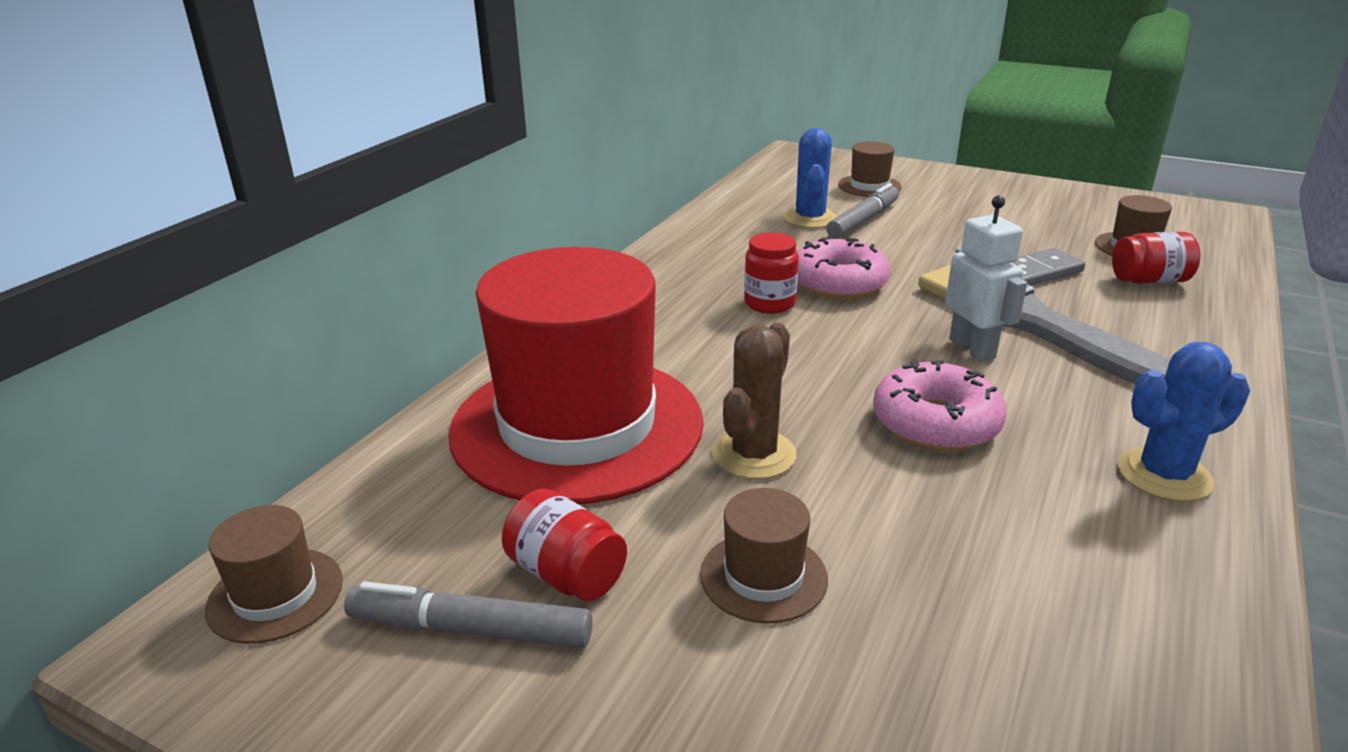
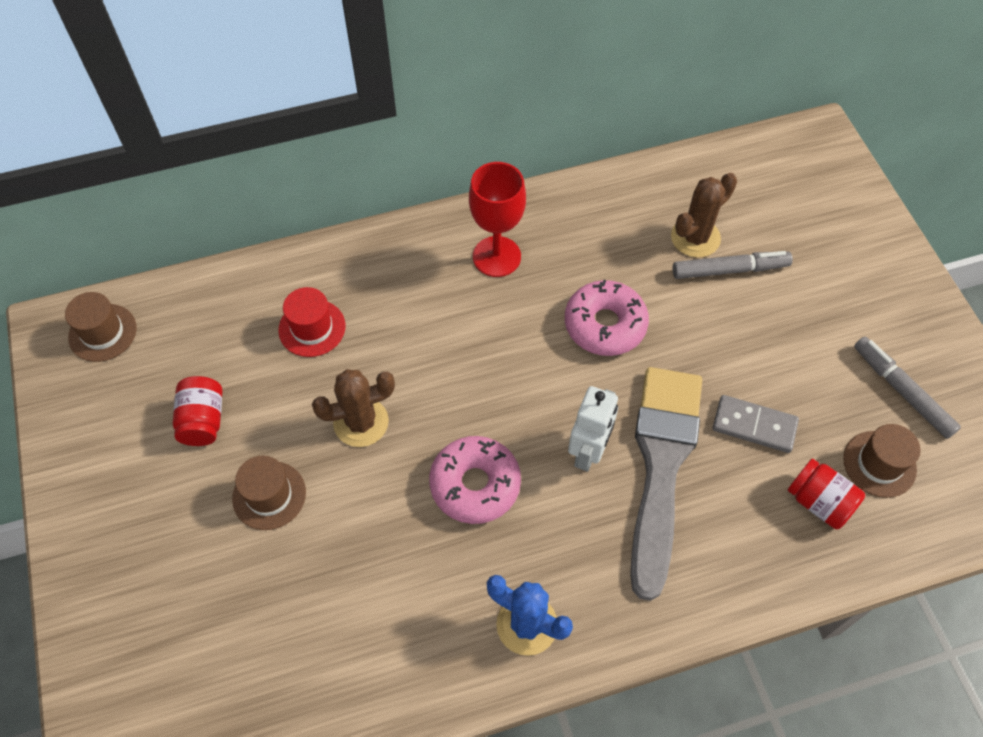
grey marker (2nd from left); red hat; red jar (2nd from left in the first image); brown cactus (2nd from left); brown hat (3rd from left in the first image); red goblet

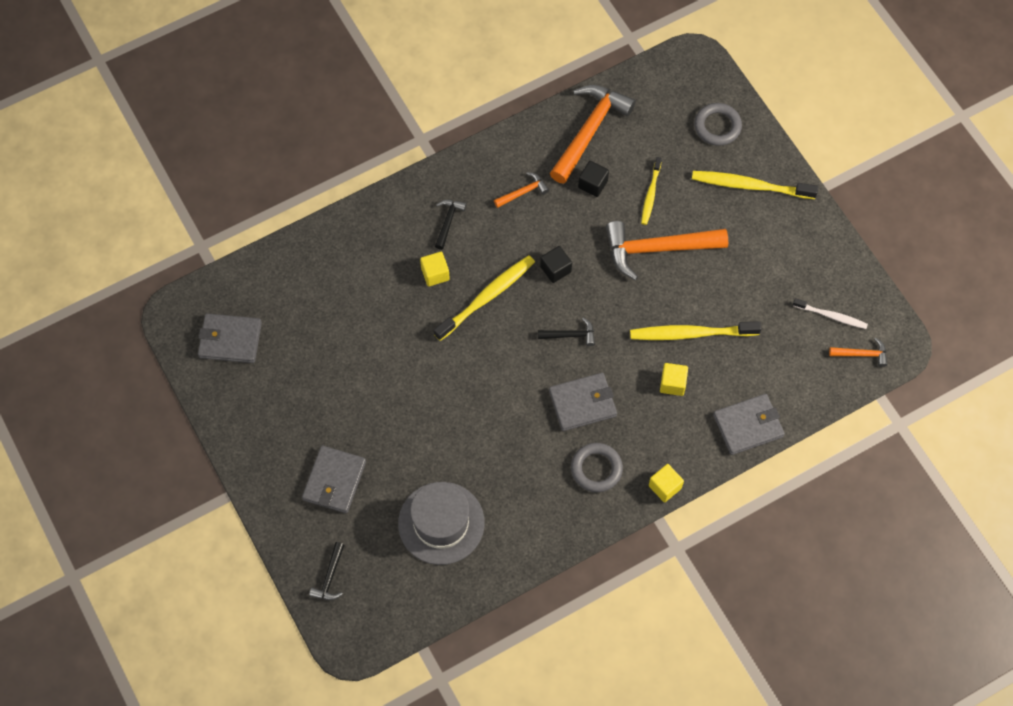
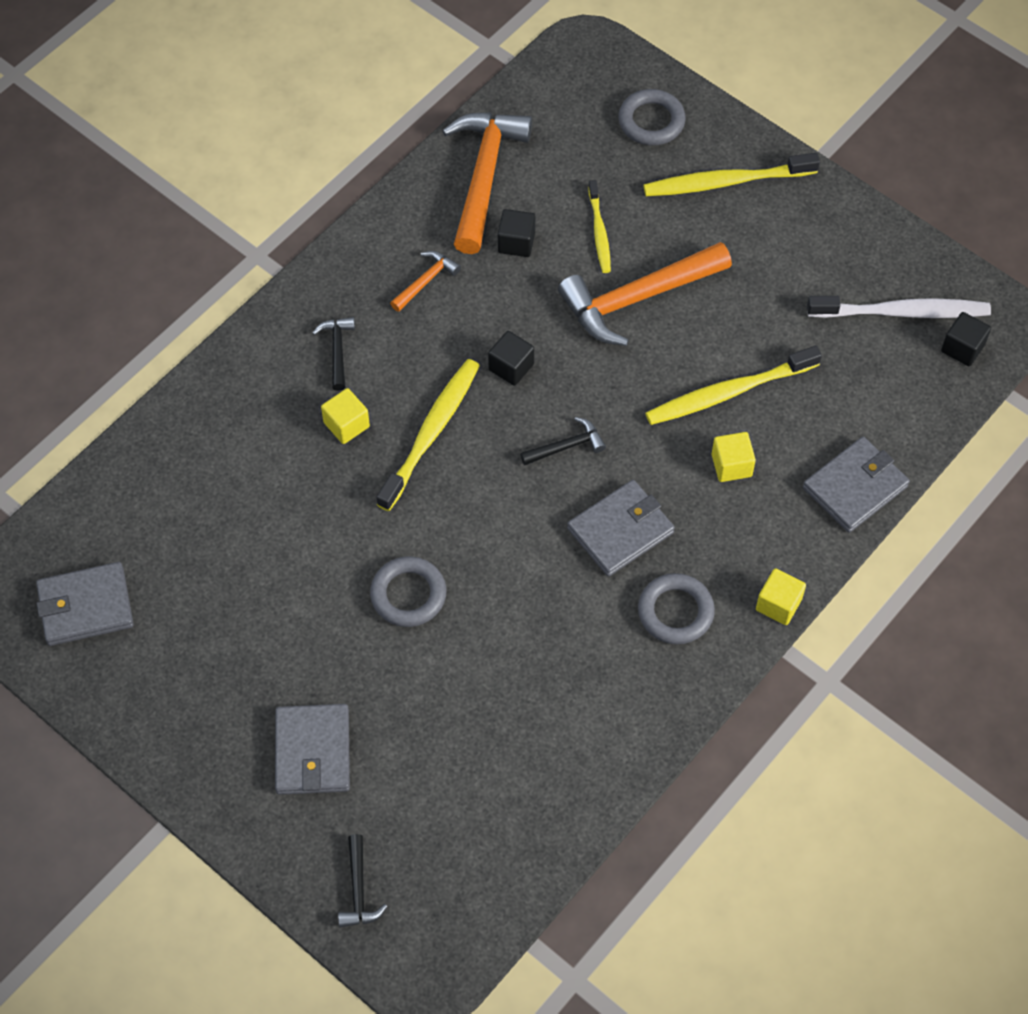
grey hat; white toothbrush; black cube (3rd from left); grey ring (1st from left)

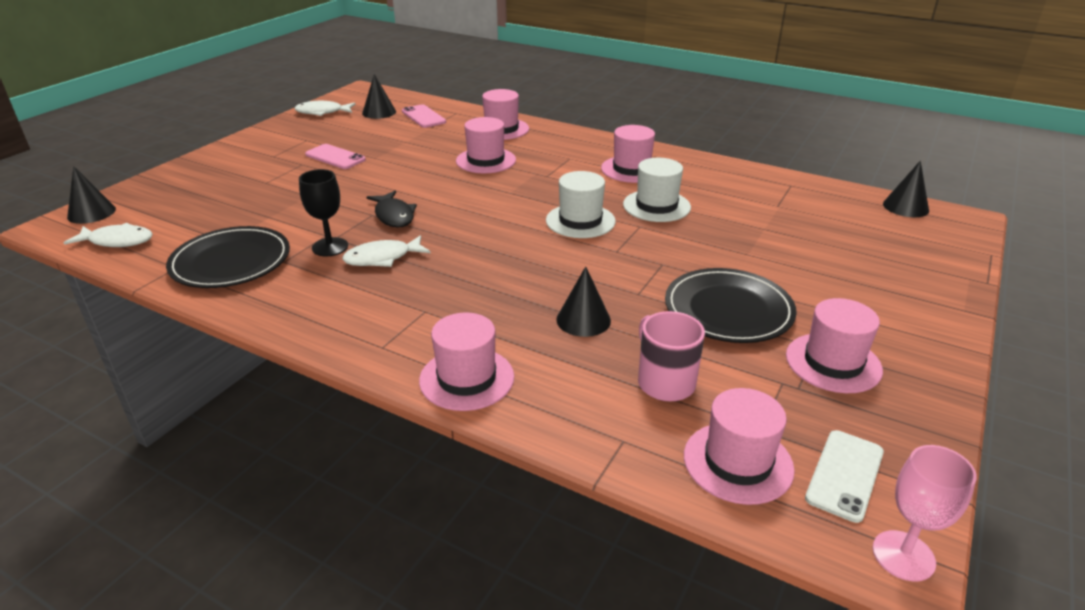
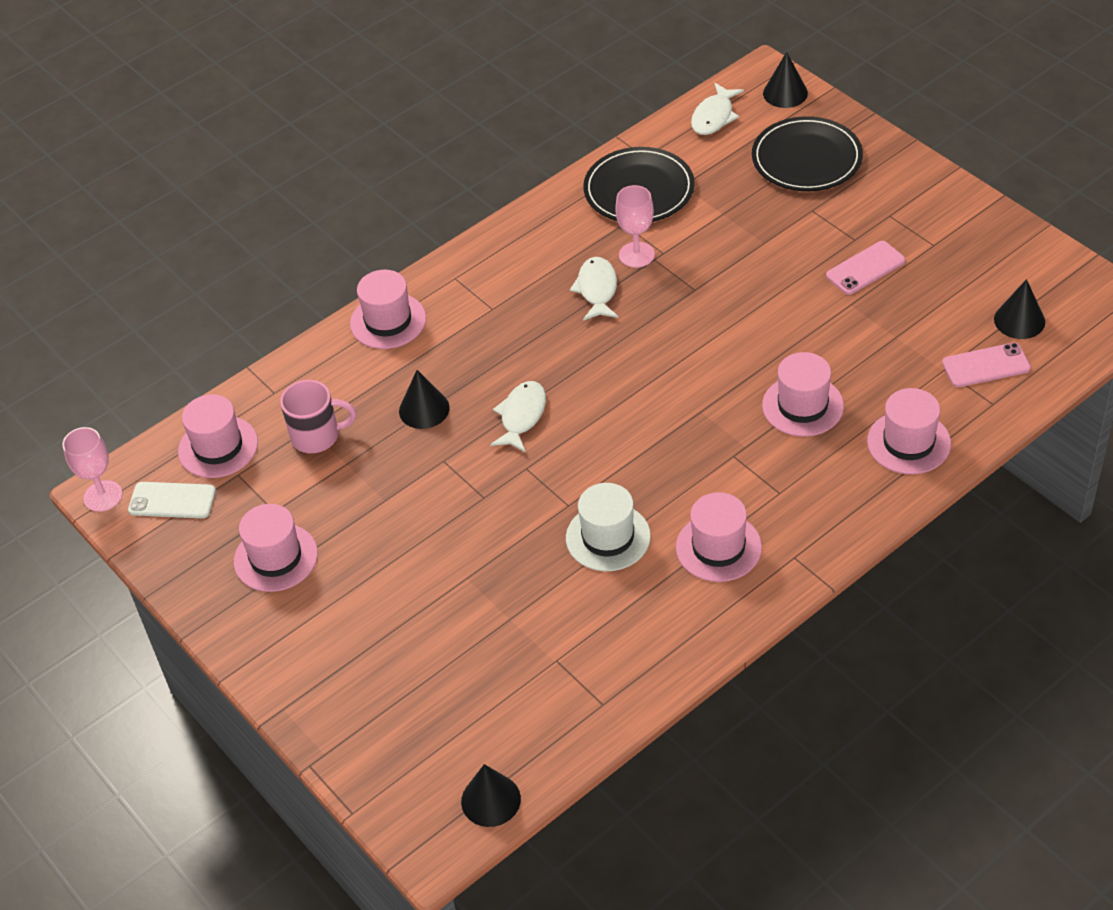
white fish (1st from left); pink goblet (2nd from left); black fish; white hat (1st from left in the first image); black plate (2nd from left); white phone

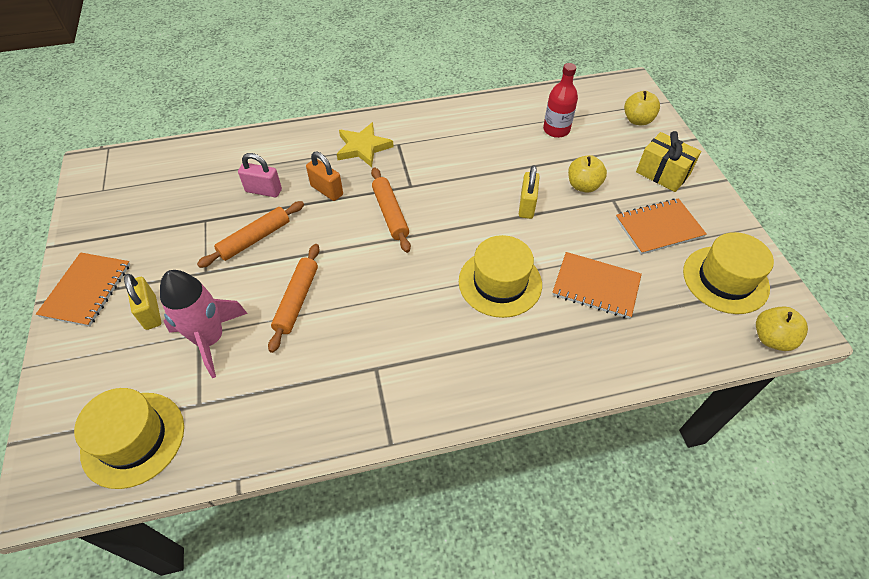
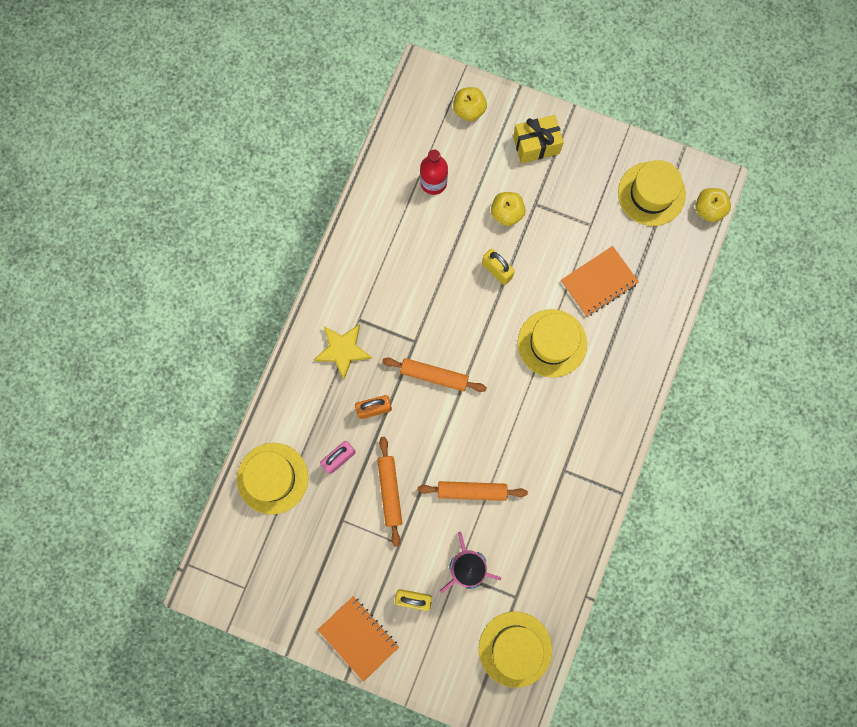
orange rolling pin (3rd from left); orange notebook (3rd from left in the first image); yellow hat (1st from left)

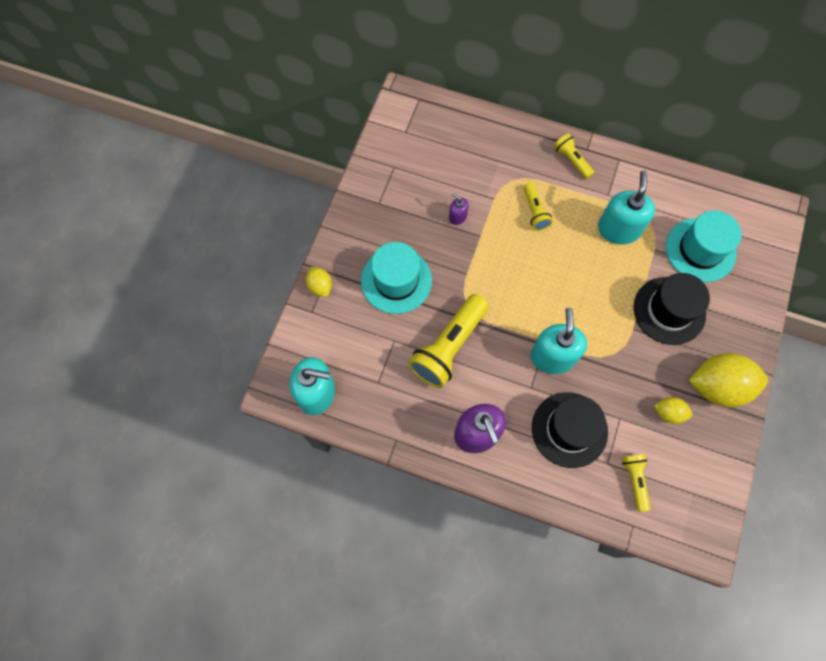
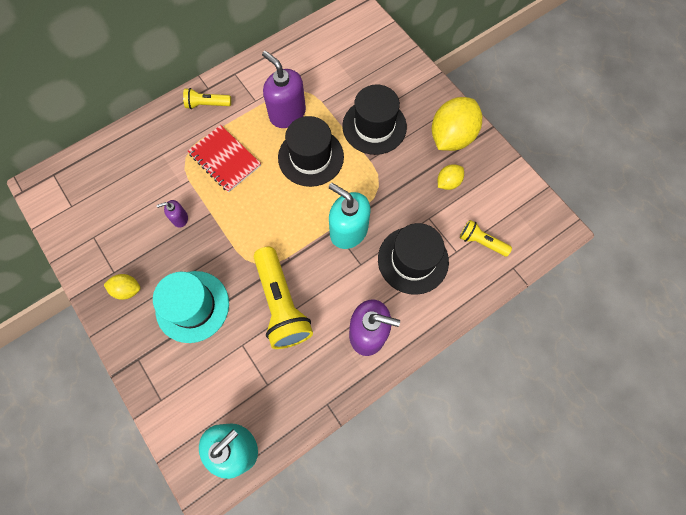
yellow lemon (1st from left); red notebook; purple soap dispenser (2nd from left); turquoise hat (2nd from left in the first image); black hat (1st from left)

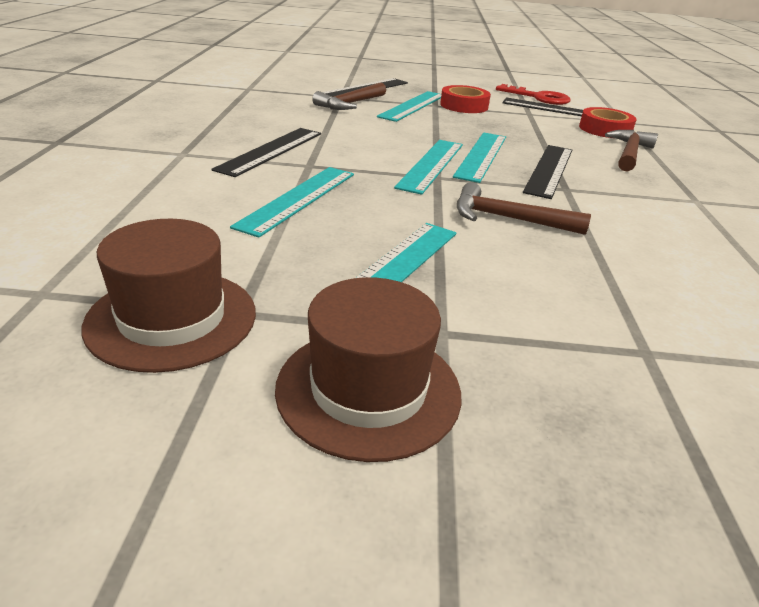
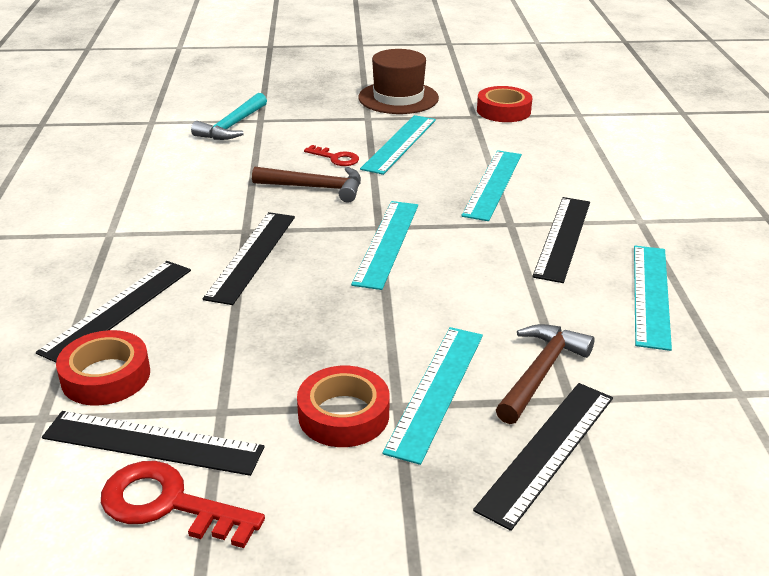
red tape (3rd from left); turquoise ruler (5th from left); black ruler (1st from left); turquoise hammer; red key (2nd from left)

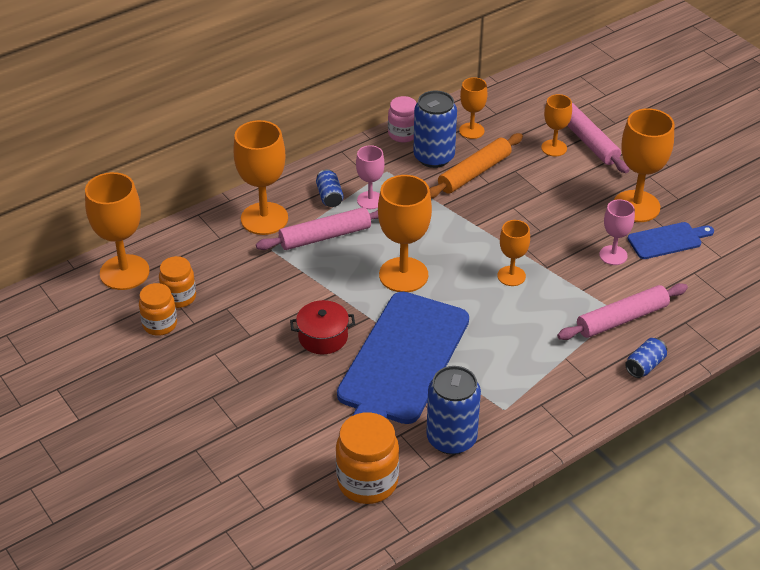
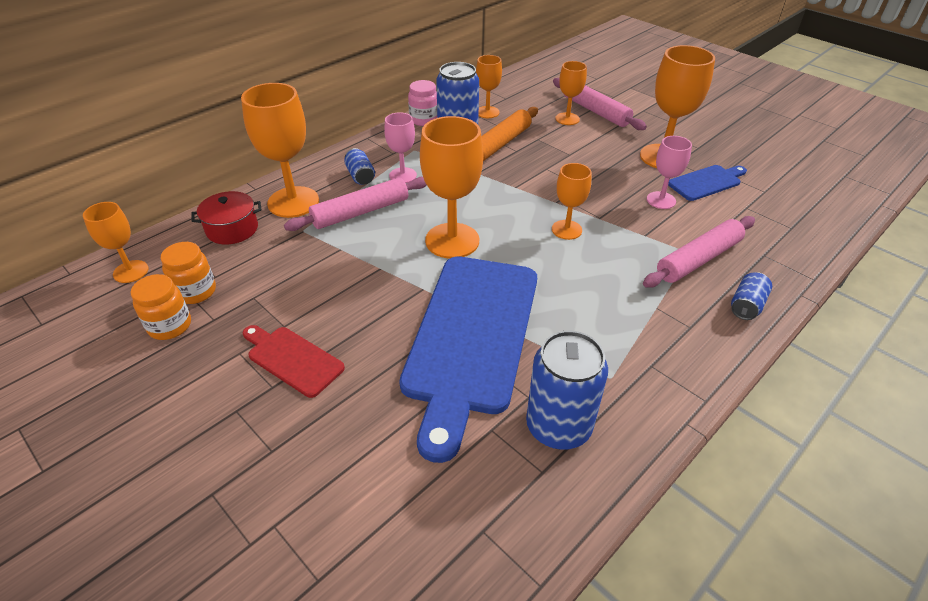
orange goblet (1st from left); red pot; orange jar (3rd from left in the first image); red cutting board

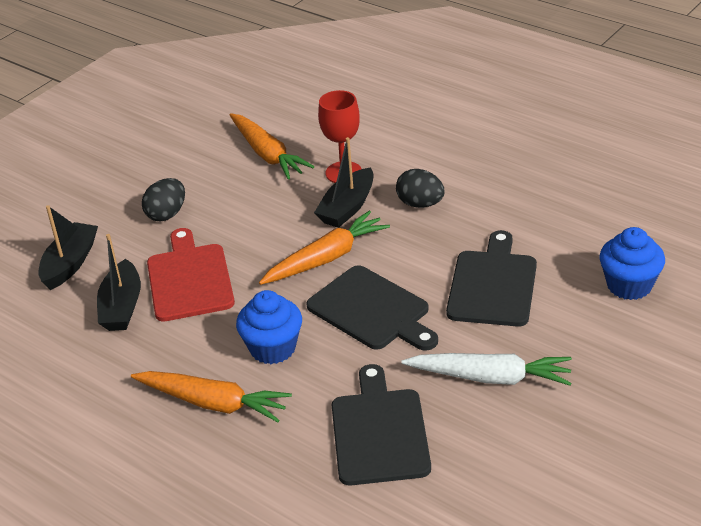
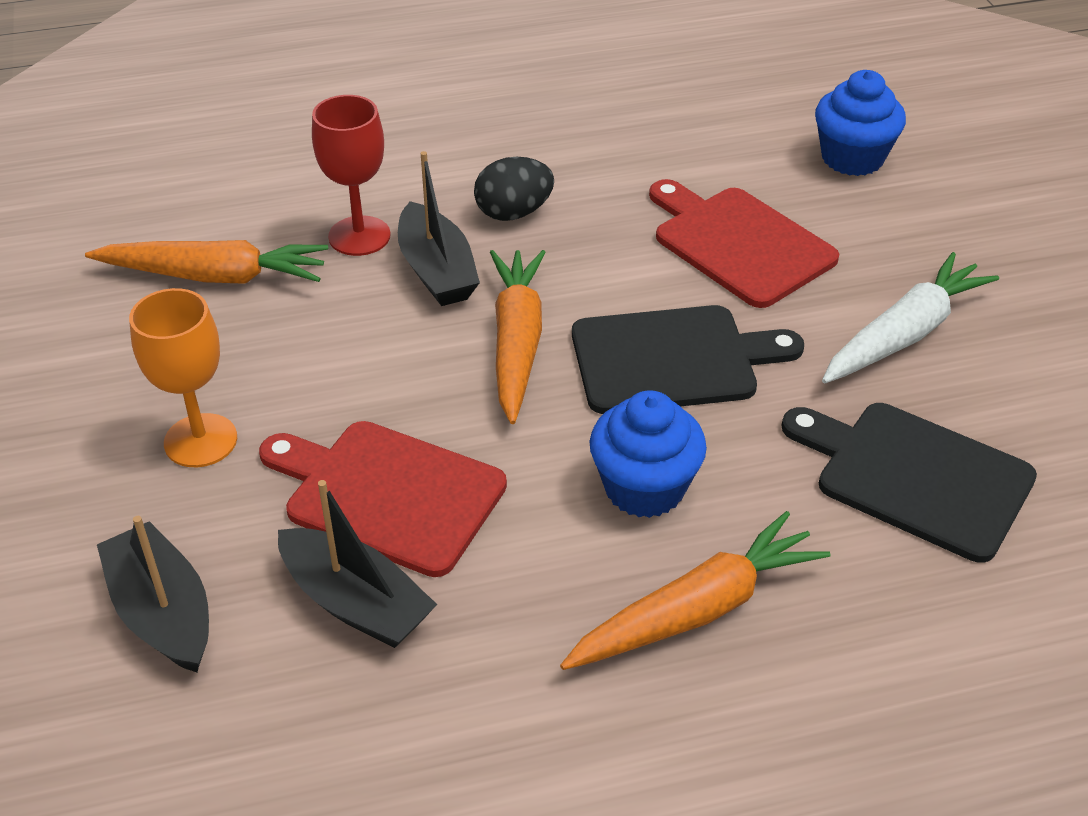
orange goblet; red cutting board (2nd from left)

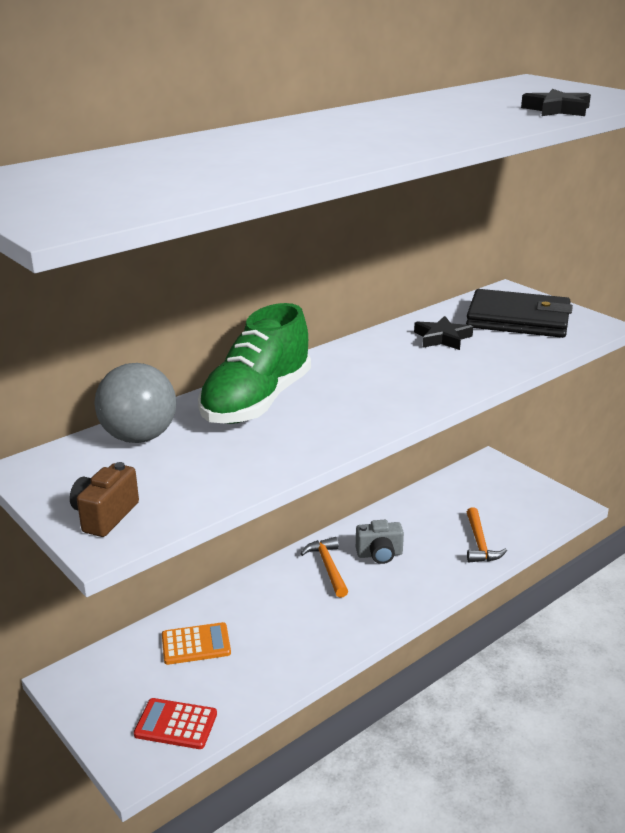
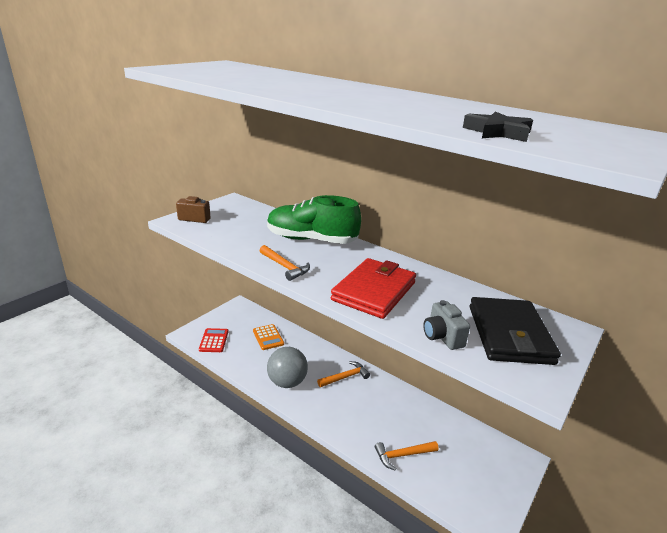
grey ball; grey camera; black star (1st from left in the first image); orange hammer (1st from left); red wallet

